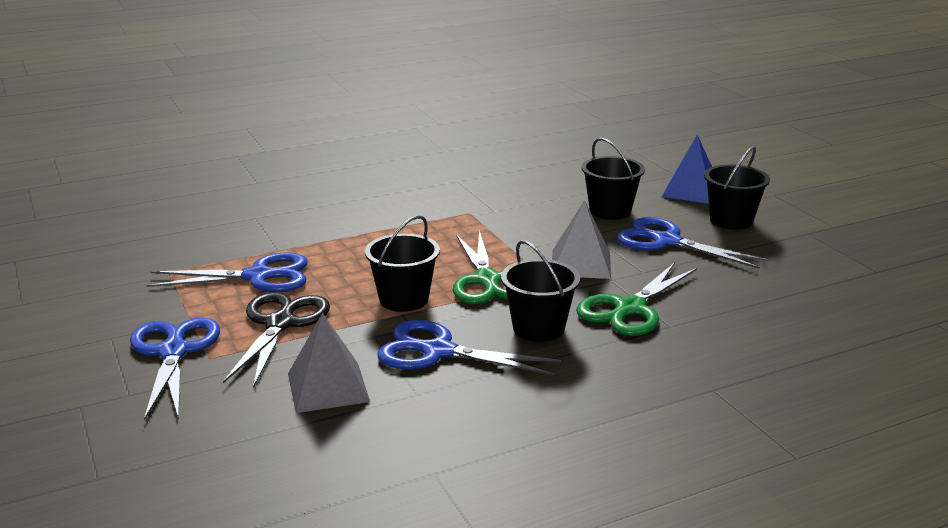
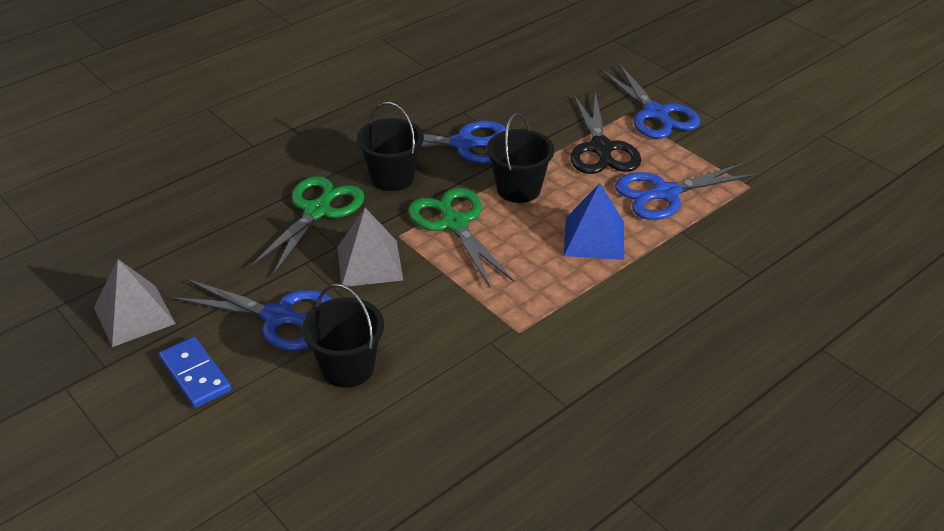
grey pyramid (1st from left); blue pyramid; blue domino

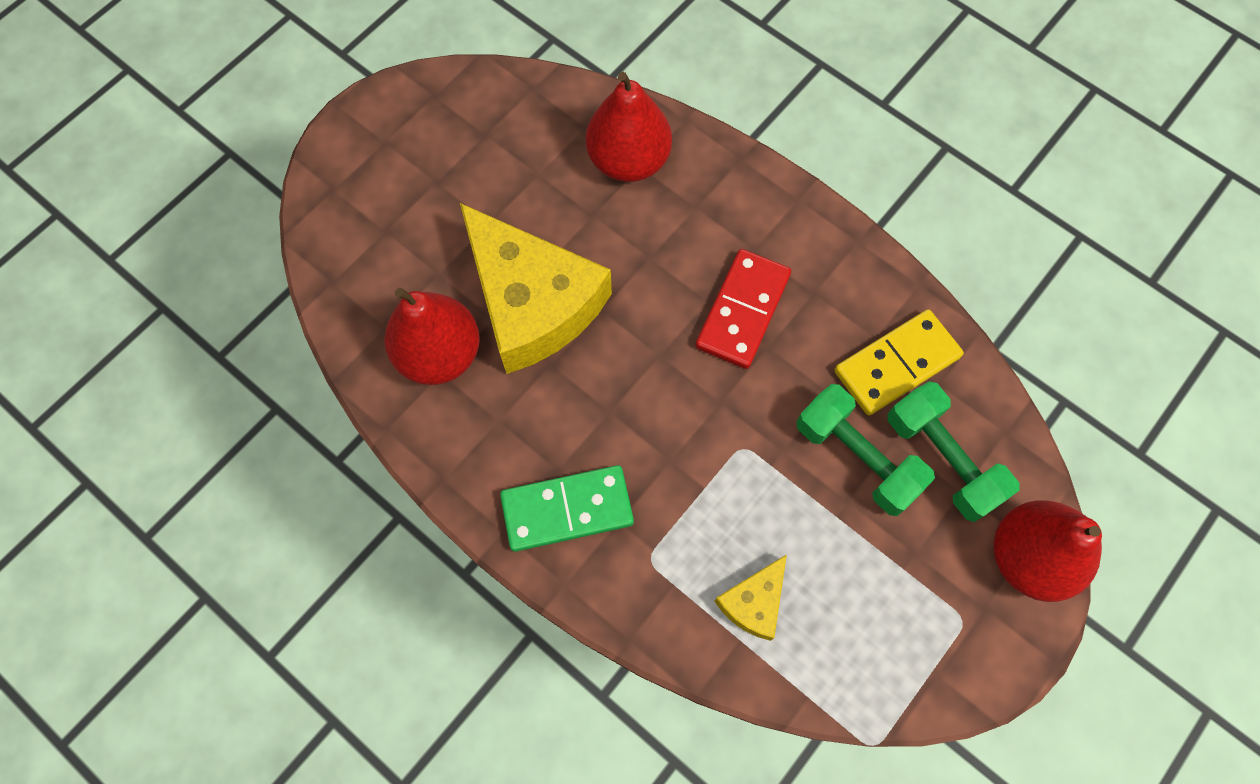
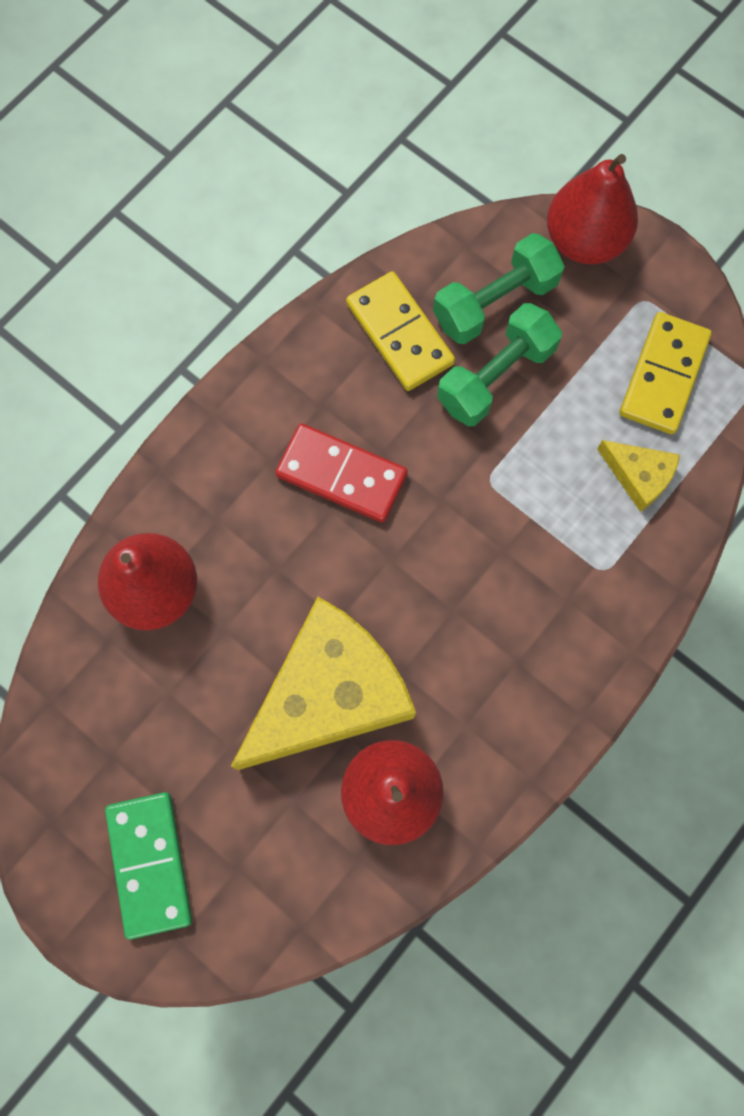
green domino; yellow domino (2nd from left)

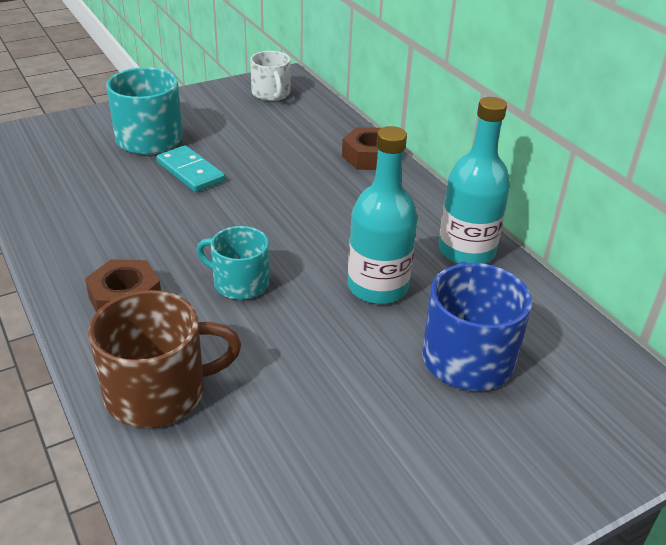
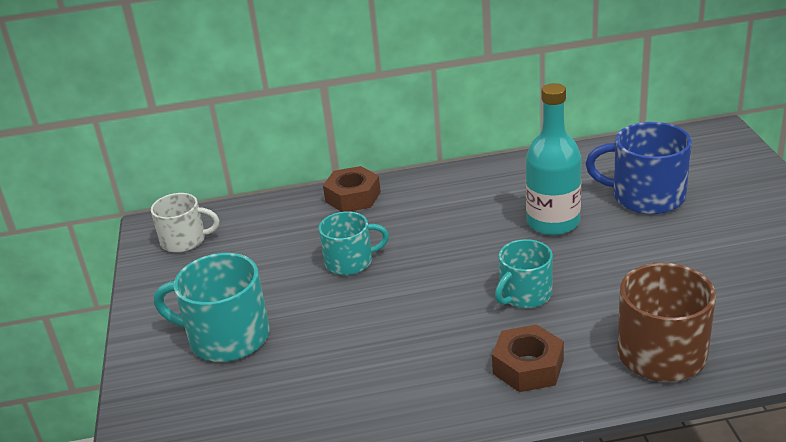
turquoise domino; turquoise bottle (2nd from left in the first image); turquoise mug (2nd from left)

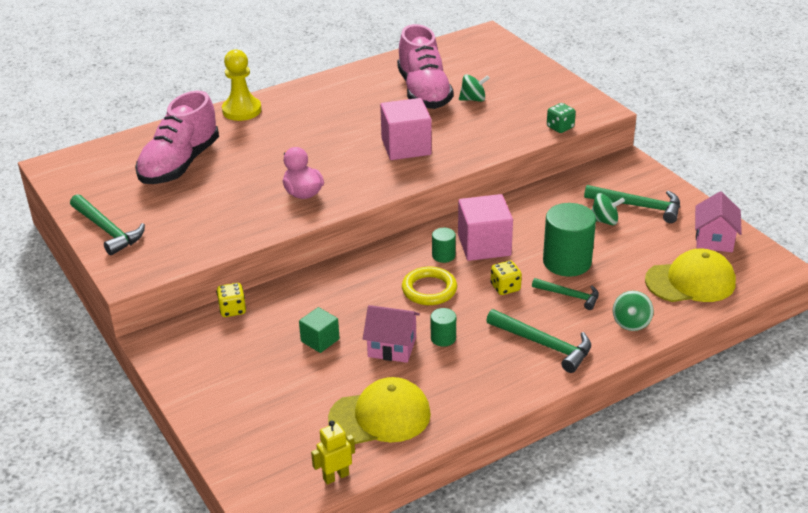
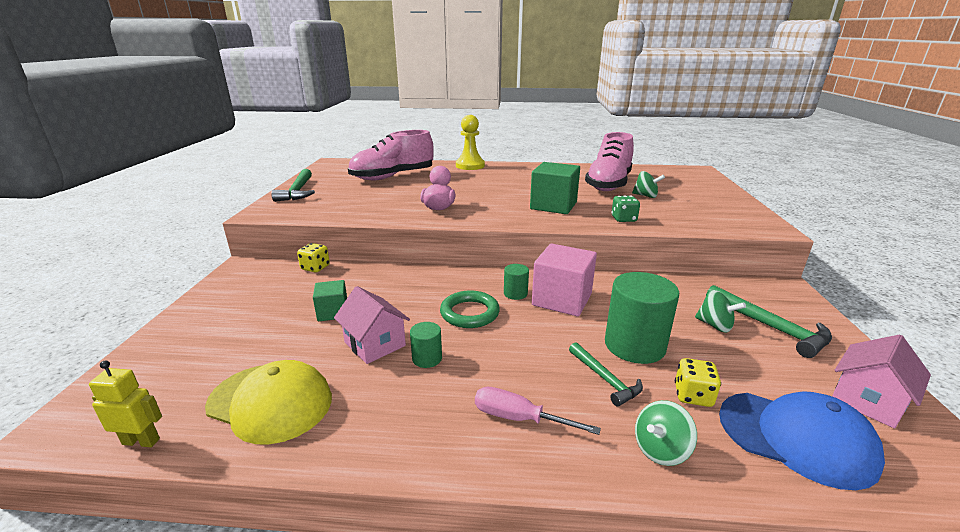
green cube (2nd from left); green ring; pink screwdriver; yellow dice (2nd from left); green dice; blue cap

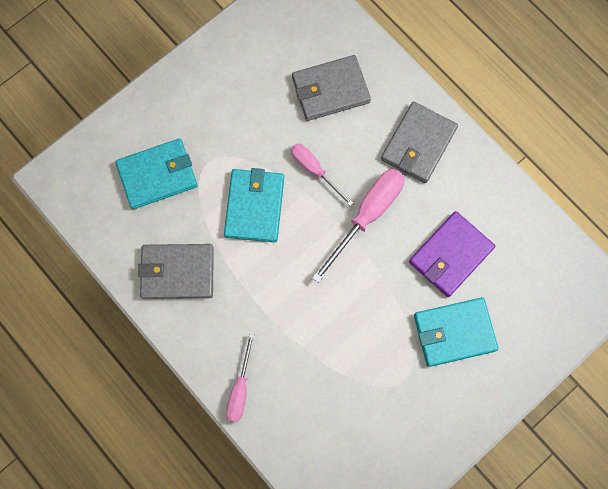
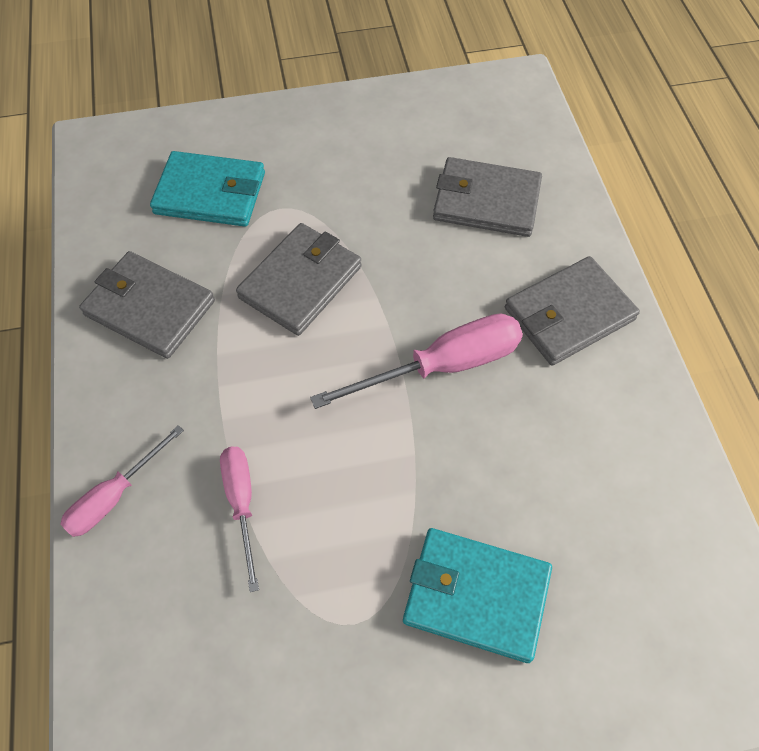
grey wallet (2nd from left); pink screwdriver (2nd from left); purple wallet

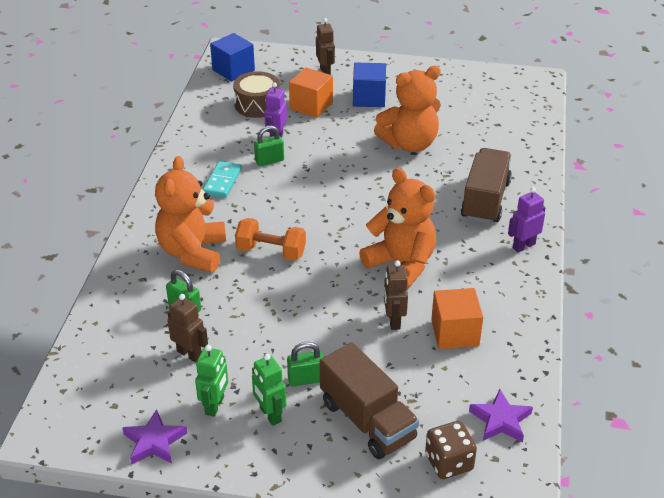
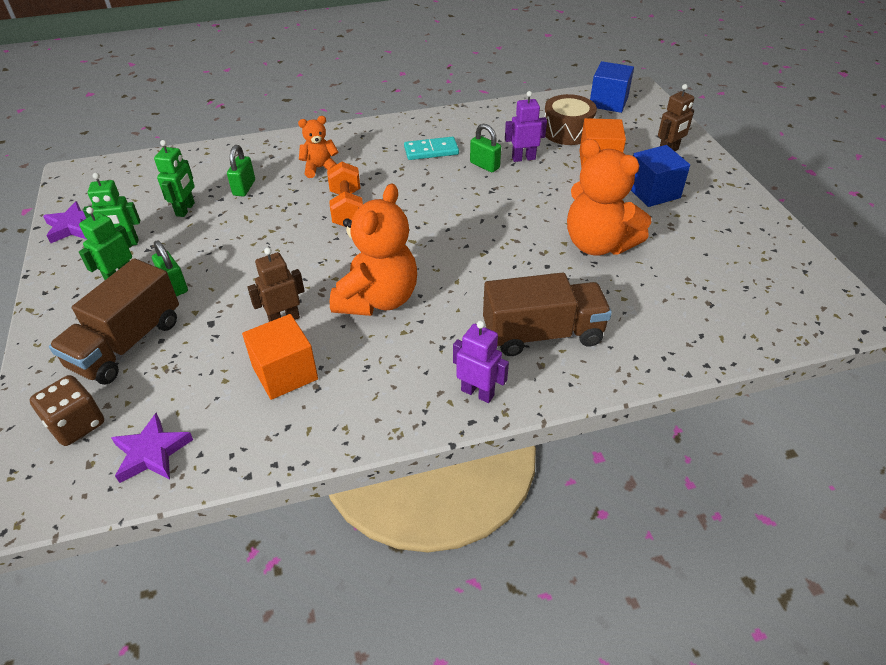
orange teddy bear (1st from left); green robot (3rd from left)

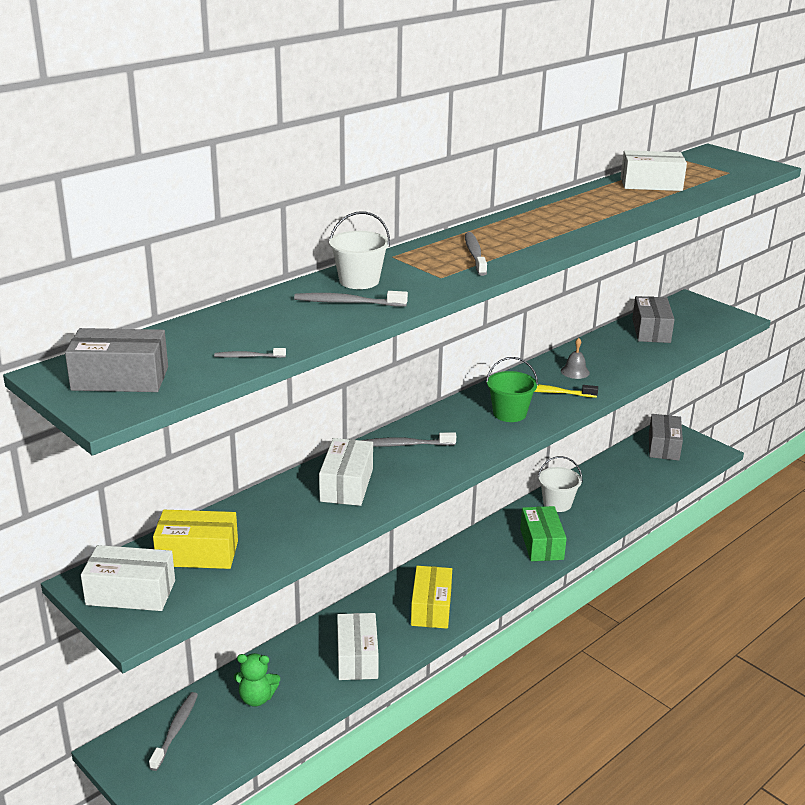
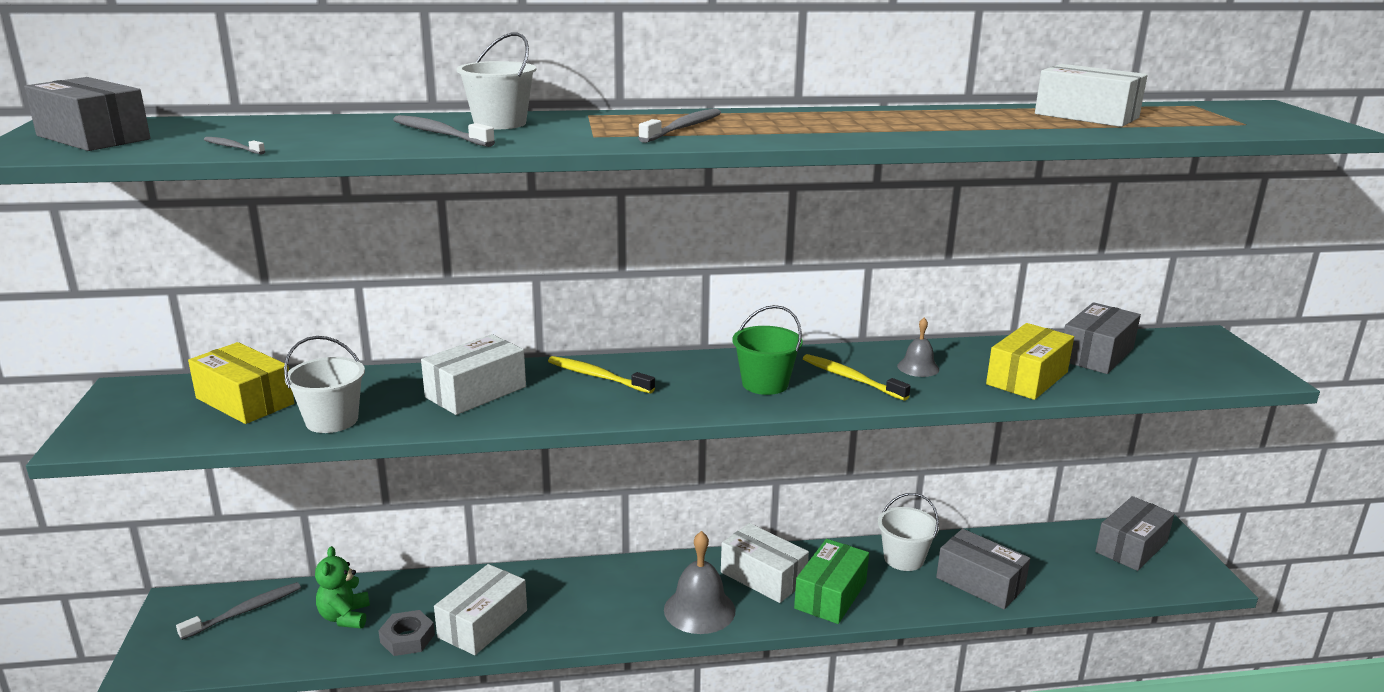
white box (3rd from left); green teddy bear; yellow toothbrush (1st from left); yellow box (2nd from left); white bucket (1st from left); grey nut; grey bell (1st from left); grey box (2nd from left)

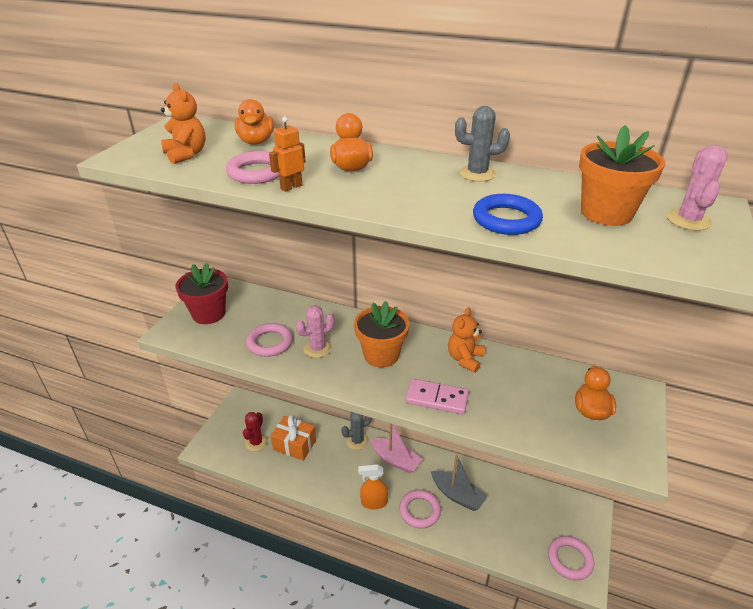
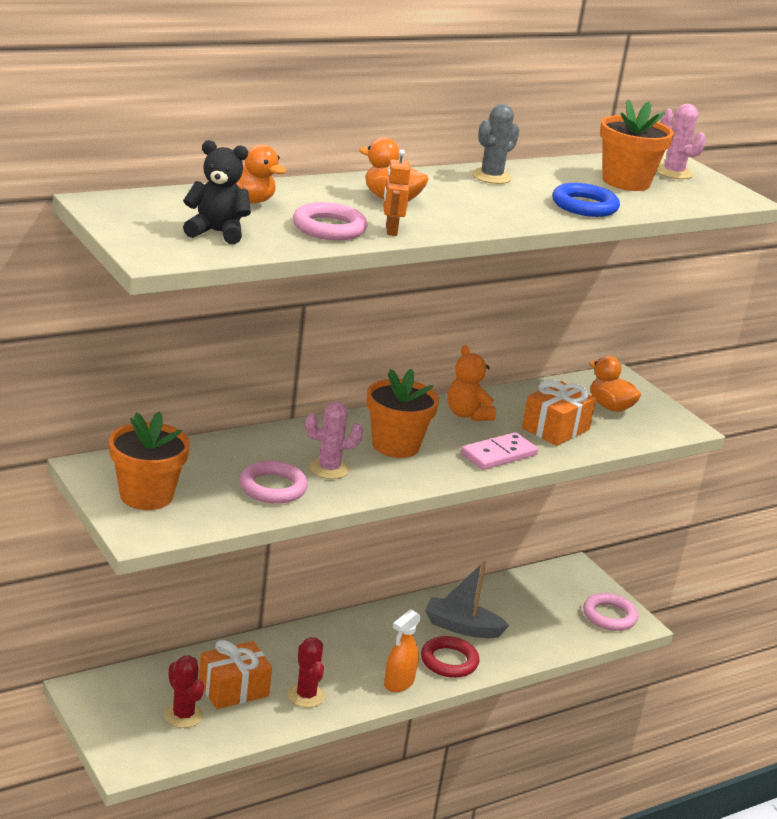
black teddy bear; orange flower pot (1st from left); pink cactus (1st from left); grey cactus (1st from left in the first image); pink boat; red ring; grey boat; red cactus (2nd from left); orange gift (2nd from left)

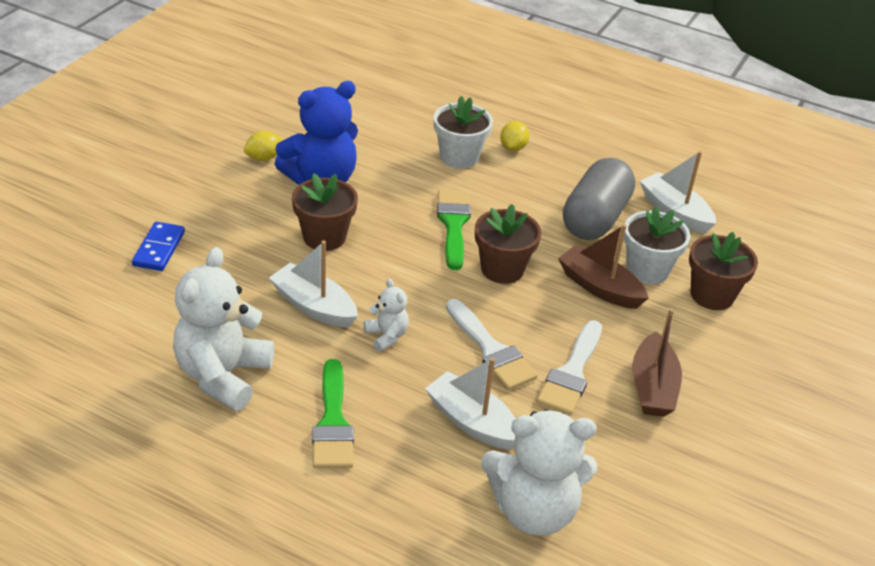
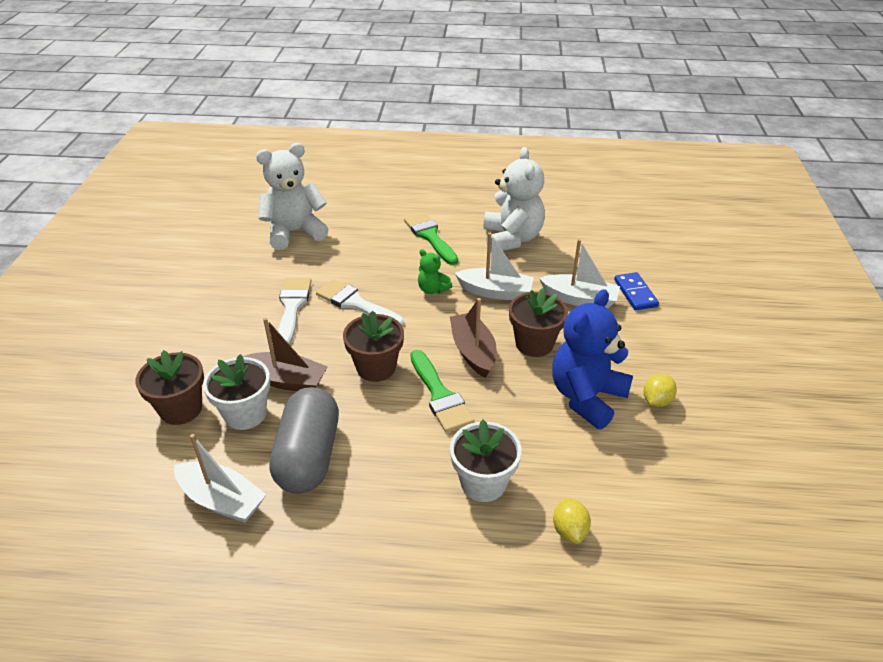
green teddy bear; white boat (3rd from left); yellow lemon (1st from left); brown boat (2nd from left)

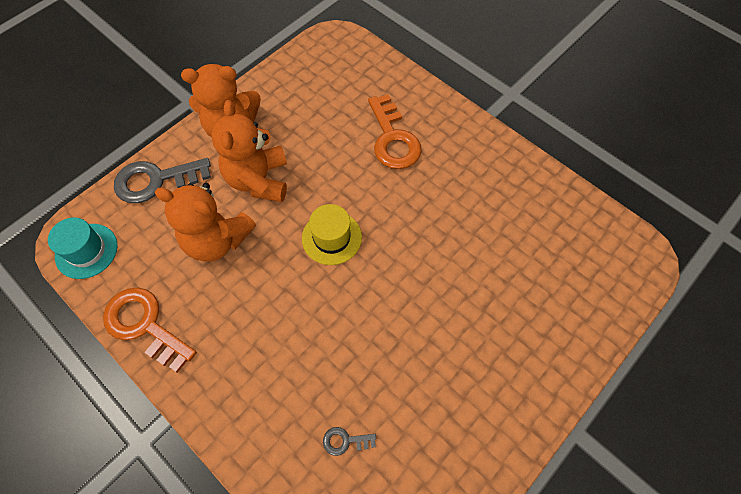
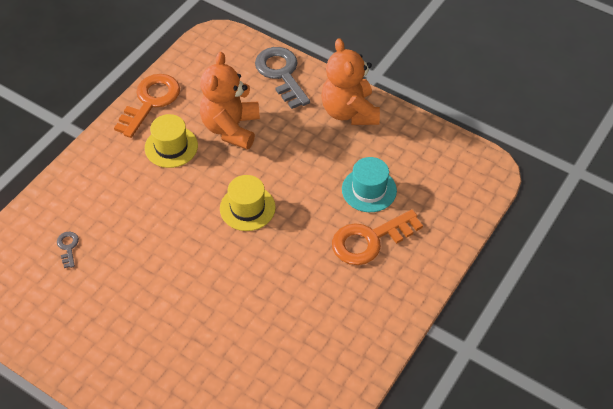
turquoise hat; orange teddy bear (3rd from left in the first image); yellow hat (1st from left)

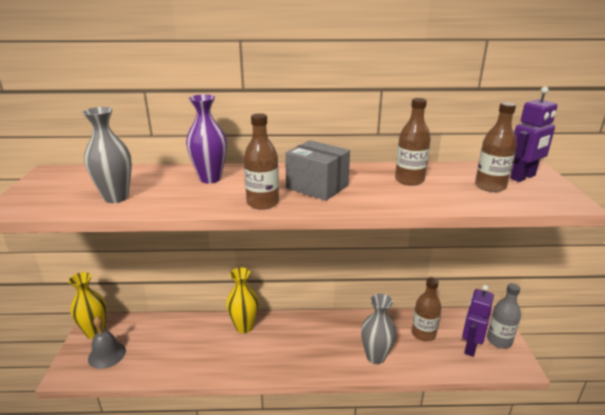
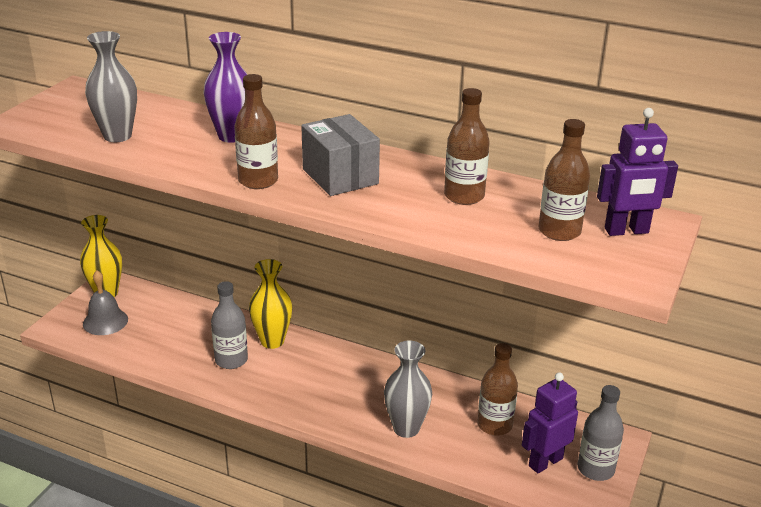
grey bottle (1st from left)

